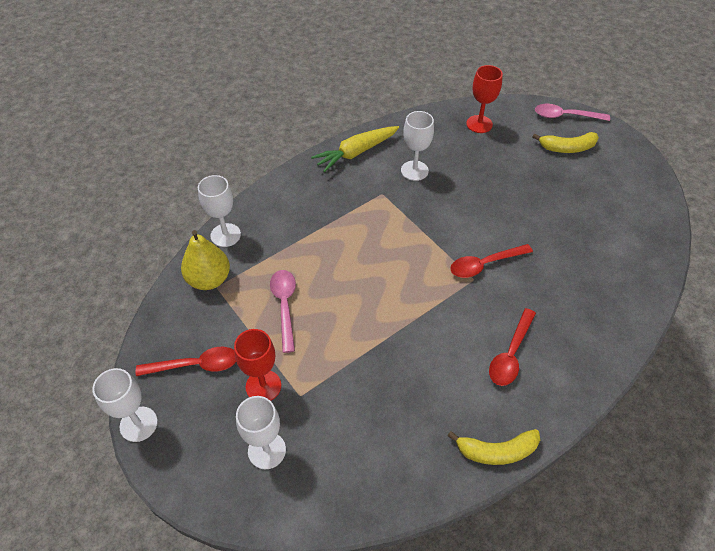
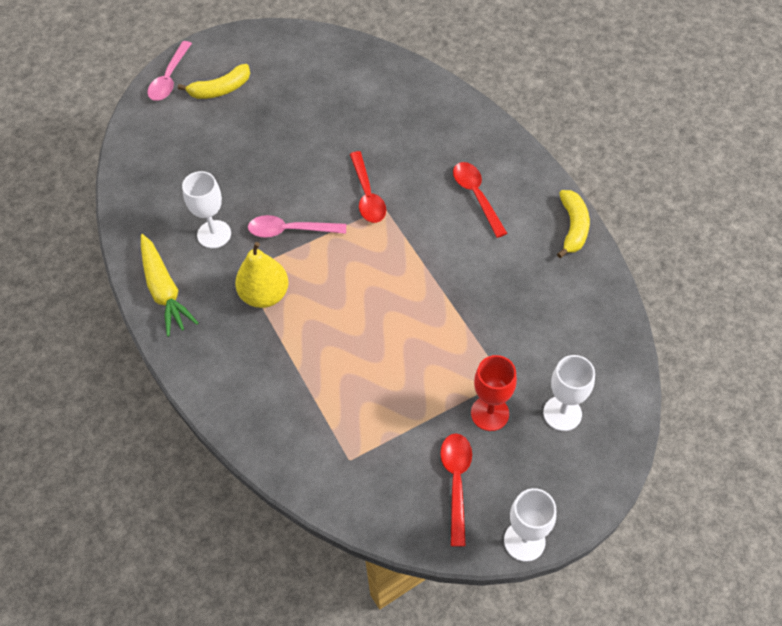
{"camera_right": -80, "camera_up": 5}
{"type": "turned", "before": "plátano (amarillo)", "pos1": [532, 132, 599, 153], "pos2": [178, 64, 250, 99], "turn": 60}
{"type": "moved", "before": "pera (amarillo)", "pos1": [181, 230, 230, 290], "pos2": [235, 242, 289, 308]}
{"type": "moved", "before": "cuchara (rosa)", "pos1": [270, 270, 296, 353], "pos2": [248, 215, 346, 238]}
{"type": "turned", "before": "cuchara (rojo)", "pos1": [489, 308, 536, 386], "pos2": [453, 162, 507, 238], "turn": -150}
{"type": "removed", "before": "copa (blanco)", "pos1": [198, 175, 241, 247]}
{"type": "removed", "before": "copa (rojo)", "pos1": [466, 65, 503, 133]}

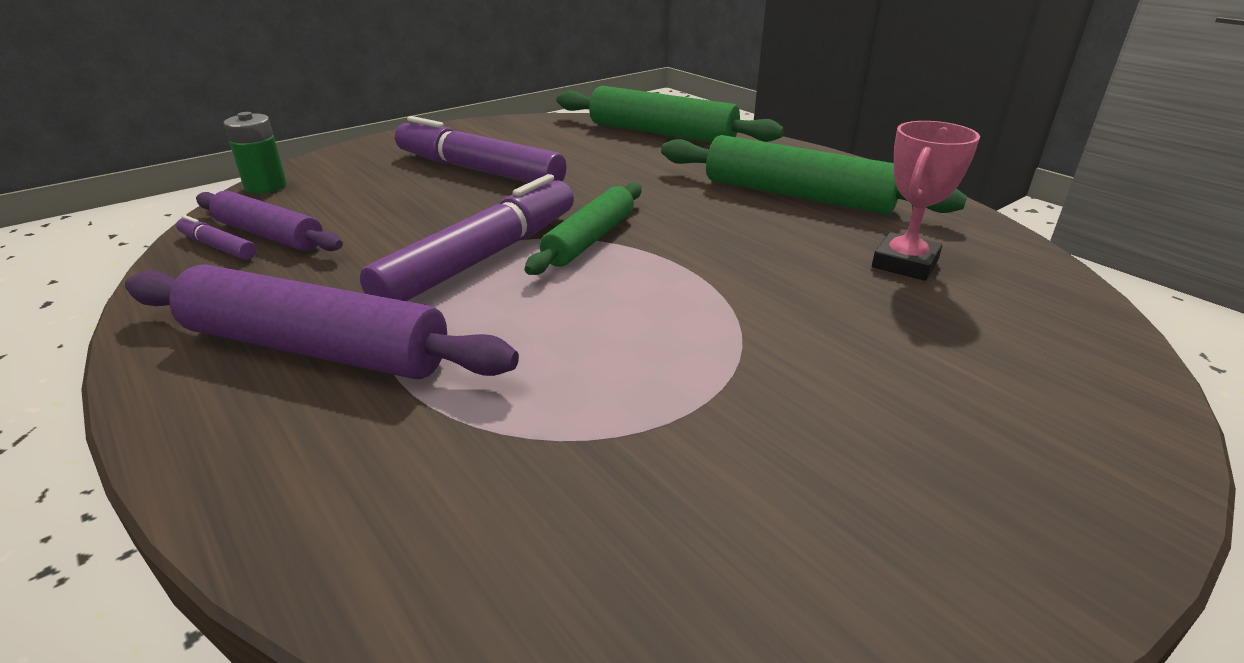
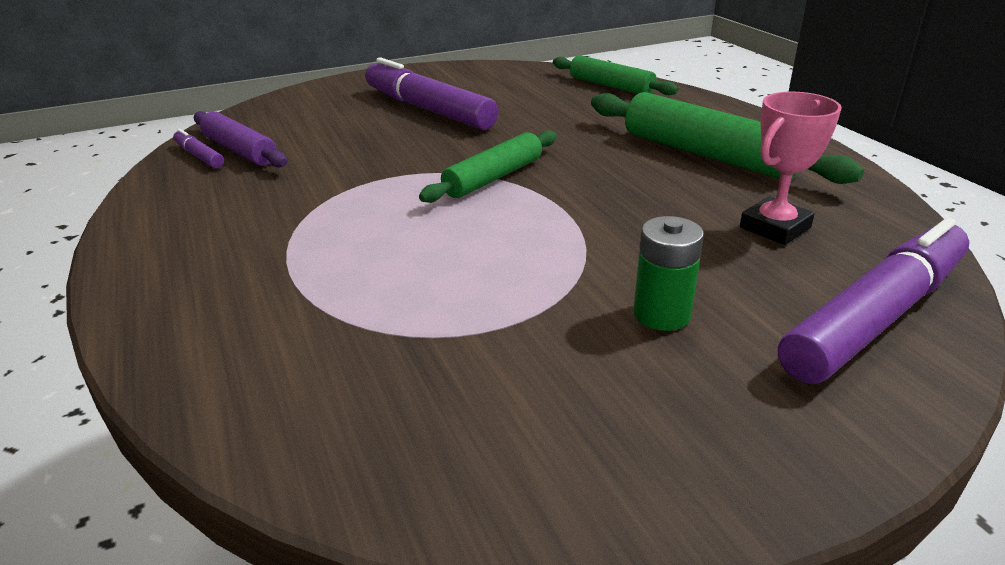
{"camera_right": 15, "camera_up": 0}
{"type": "resized", "before": "rodillo (verde)", "pos1": [556, 86, 784, 143], "pos2": [553, 55, 679, 95], "scale": 0.64}
{"type": "moved", "before": "pila (verde)", "pos1": [224, 112, 287, 194], "pos2": [633, 216, 704, 331]}
{"type": "moved", "before": "rotulador (morado)", "pos1": [360, 174, 574, 301], "pos2": [778, 218, 969, 384]}
{"type": "removed", "before": "rodillo (morado)", "pos1": [125, 264, 519, 379]}

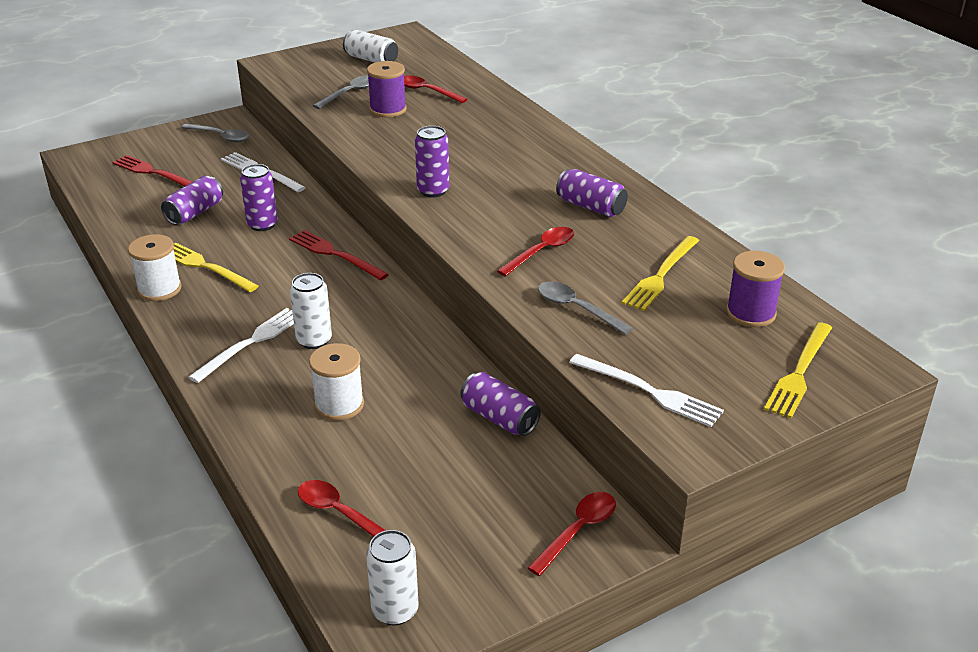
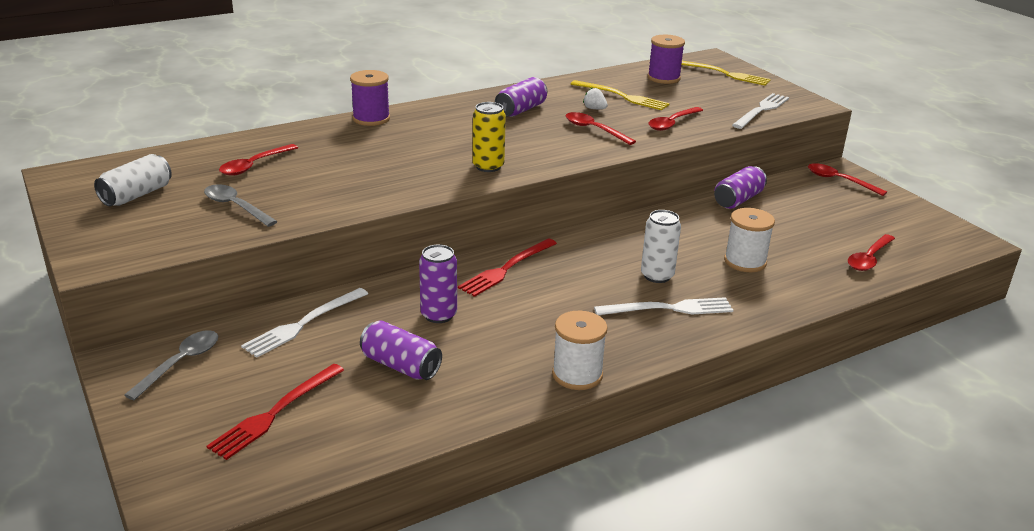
{"camera_right": -90, "camera_up": -5}
{"type": "moved", "before": "carrete (morado)", "pos1": [367, 61, 407, 118], "pos2": [350, 70, 390, 126]}
{"type": "recoloured", "before": "lata (morado)", "after": "lata (amarillo)", "pos1": [415, 126, 449, 197], "pos2": [473, 102, 506, 172]}
{"type": "added", "after": "fresa (blanco)", "pos2": [583, 88, 608, 109]}
{"type": "turned", "before": "tenedor (blanco)", "pos1": [189, 308, 294, 383], "pos2": [594, 297, 733, 315], "turn": 135}
{"type": "recoloured", "before": "cuchara (gris)", "after": "cuchara (rojo)", "pos1": [538, 281, 633, 335], "pos2": [648, 107, 703, 131]}
{"type": "removed", "before": "tenedor (amarillo)", "pos1": [173, 243, 259, 292]}
{"type": "removed", "before": "lata (blanco)", "pos1": [366, 530, 419, 625]}

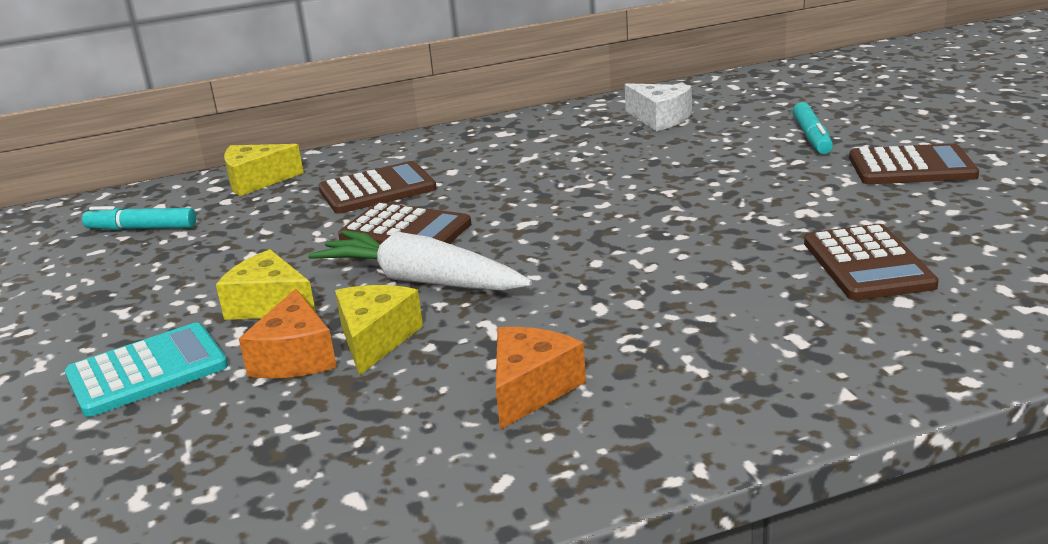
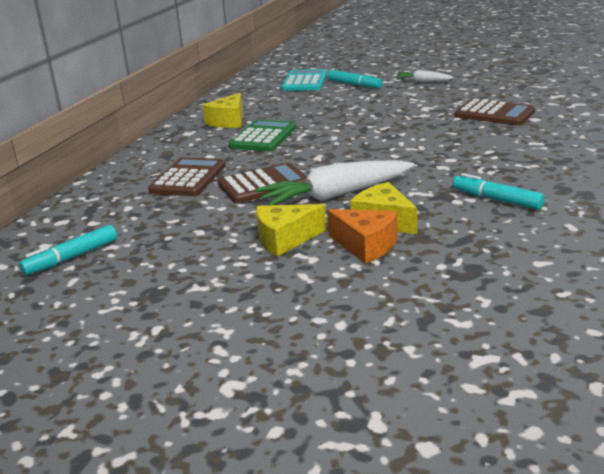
{"camera_right": -50, "camera_up": 0}
{"type": "moved", "before": "queso (amarillo)", "pos1": [224, 144, 304, 196], "pos2": [203, 93, 243, 128]}
{"type": "added", "after": "calculadora (verde)", "pos2": [229, 119, 297, 151]}
{"type": "moved", "before": "calculadora (turquesa)", "pos1": [65, 323, 228, 417], "pos2": [281, 69, 327, 91]}
{"type": "replaced", "before": "calculadora (marrón)", "after": "zanahoria (blanco)", "pos1": [849, 143, 979, 184], "pos2": [395, 70, 454, 82]}
{"type": "replaced", "before": "queso (naranja)", "after": "rotulador (turquesa)", "pos1": [496, 327, 586, 430], "pos2": [453, 173, 545, 210]}
{"type": "removed", "before": "queso (blanco)", "pos1": [625, 83, 692, 131]}

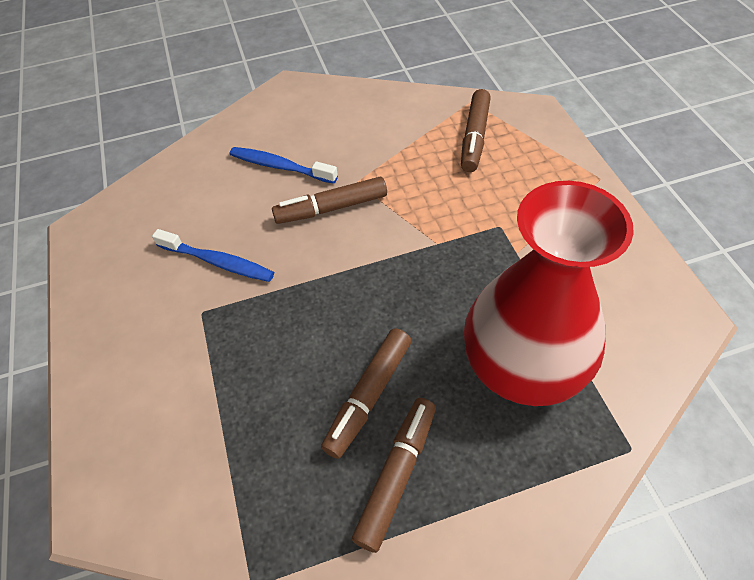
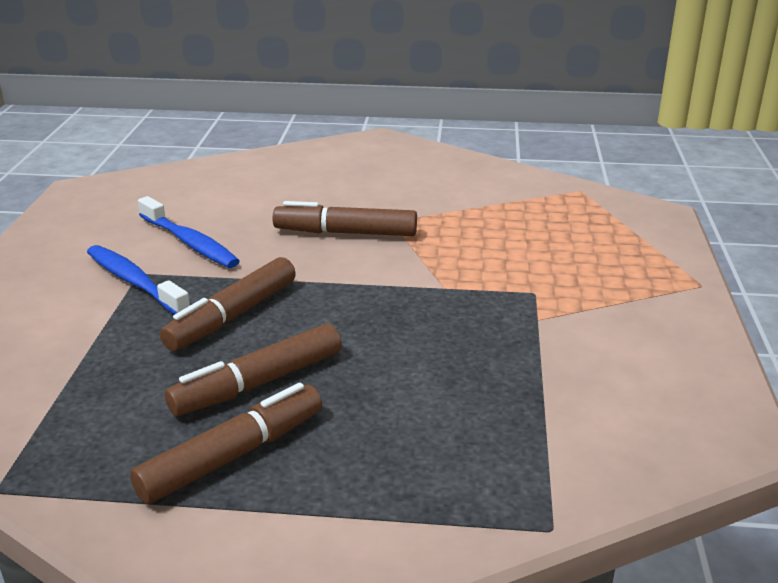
{"camera_right": 20, "camera_up": -25}
{"type": "moved", "before": "cepillo de dientes (azul)", "pos1": [230, 147, 338, 184], "pos2": [87, 245, 190, 315]}
{"type": "moved", "before": "rotulador (marrón)", "pos1": [461, 89, 491, 172], "pos2": [160, 257, 296, 351]}
{"type": "removed", "before": "florero (rojo)", "pos1": [464, 181, 634, 406]}

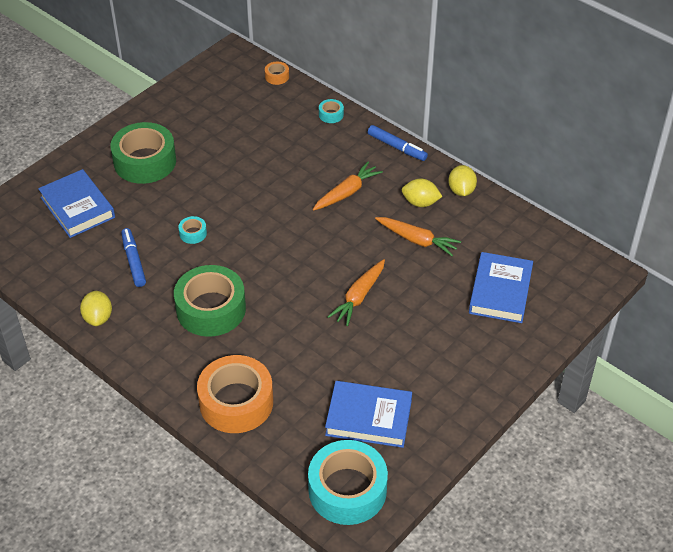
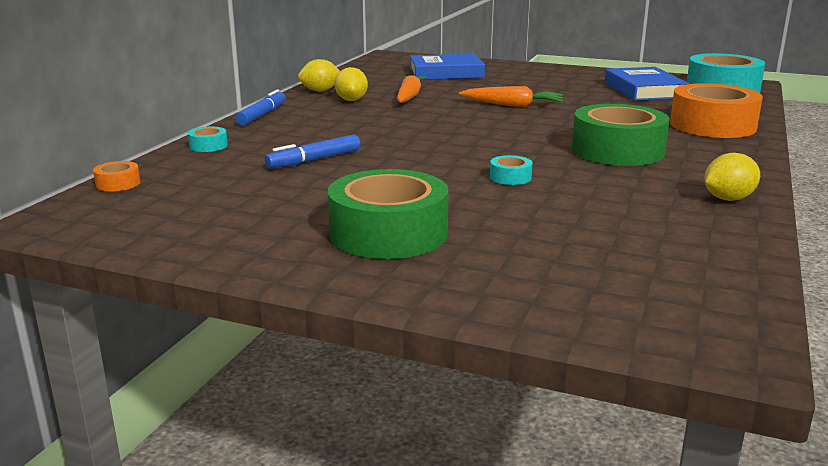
{"camera_right": -110, "camera_up": -25}
{"type": "moved", "before": "rotulador (azul)", "pos1": [121, 228, 146, 287], "pos2": [265, 135, 360, 168]}
{"type": "removed", "before": "libro (azul)", "pos1": [38, 169, 115, 238]}
{"type": "removed", "before": "zanahoria (naranja)", "pos1": [313, 162, 383, 210]}

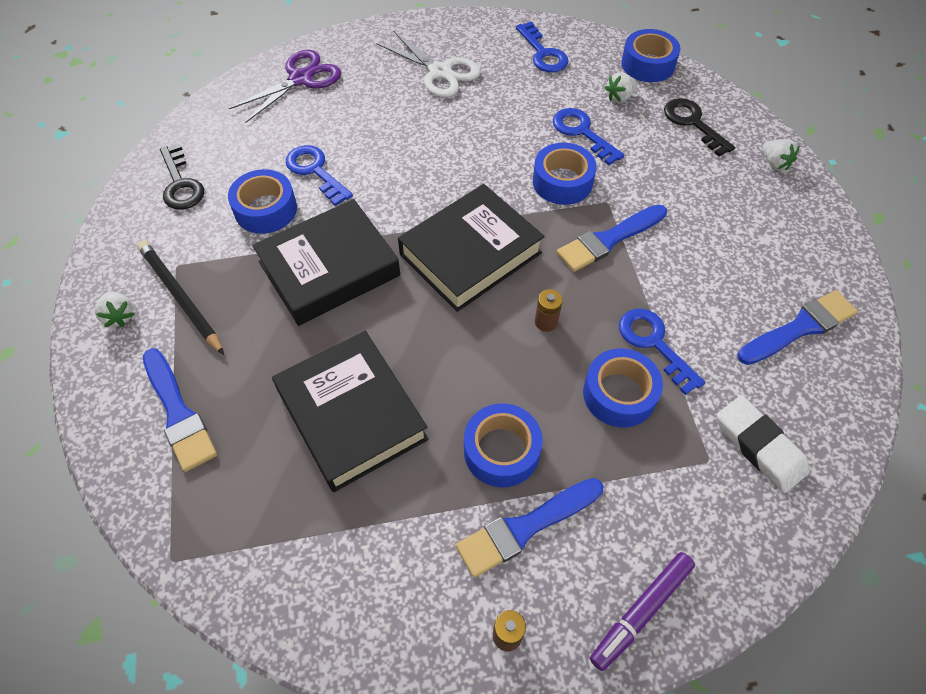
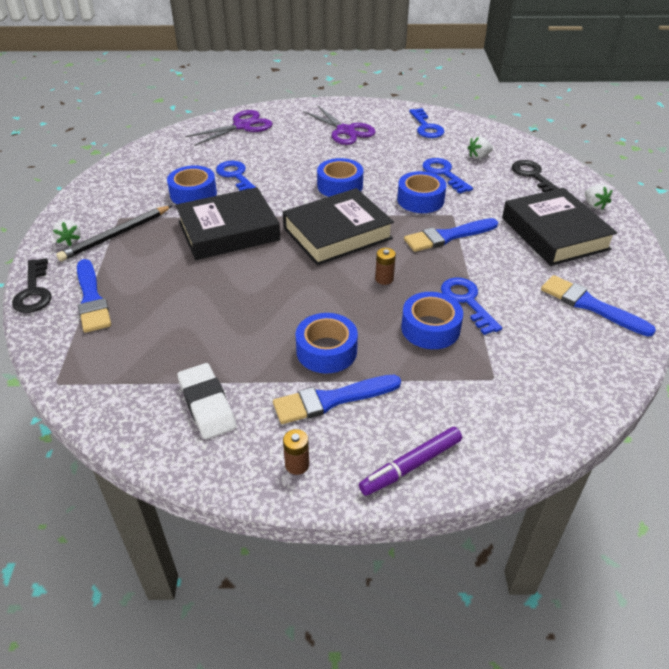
{"camera_right": 10, "camera_up": -15}
{"type": "moved", "before": "llave (negro)", "pos1": [160, 143, 204, 210], "pos2": [12, 258, 51, 313]}
{"type": "turned", "before": "lápiz (negro)", "pos1": [137, 240, 224, 355], "pos2": [56, 205, 172, 261], "turn": -105}
{"type": "moved", "before": "goma de borrar (blanco)", "pos1": [717, 395, 810, 493], "pos2": [177, 363, 236, 439]}
{"type": "recoloured", "before": "tijeras (blanco)", "after": "tijeras (morado)", "pos1": [377, 31, 481, 97], "pos2": [303, 105, 376, 145]}
{"type": "moved", "before": "cinta adhesiva (azul)", "pos1": [621, 29, 680, 82], "pos2": [317, 158, 363, 197]}
{"type": "moved", "before": "libro (negro)", "pos1": [272, 331, 429, 492], "pos2": [502, 188, 617, 266]}
{"type": "turned", "before": "pincel (azul)", "pos1": [738, 290, 858, 365], "pos2": [541, 275, 656, 337], "turn": -120}

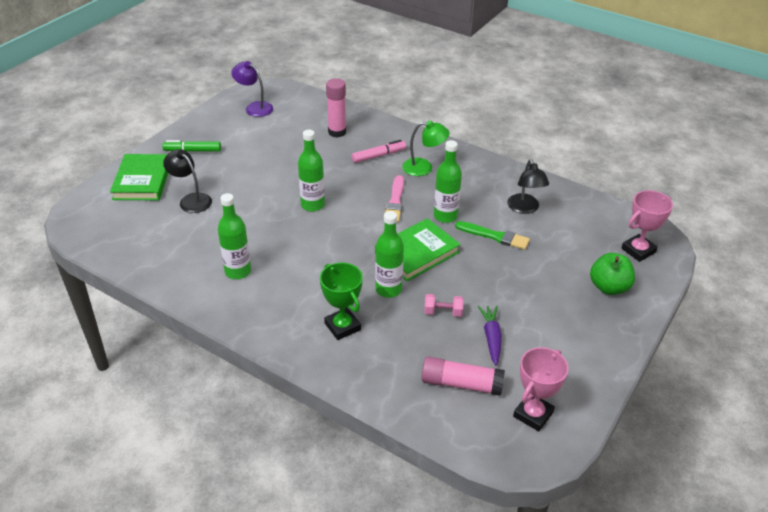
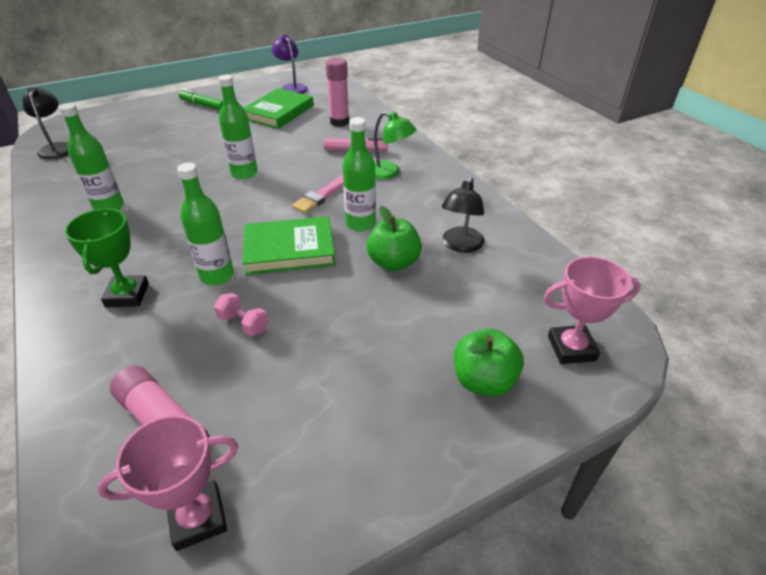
{"camera_right": 30, "camera_up": 0}
{"type": "moved", "before": "lámpara (negro)", "pos1": [163, 149, 212, 213], "pos2": [23, 87, 69, 160]}
{"type": "moved", "before": "libro (verde)", "pos1": [110, 154, 168, 200], "pos2": [244, 88, 314, 129]}
{"type": "replaced", "before": "pincel (verde)", "after": "manzana (verde)", "pos1": [455, 221, 530, 250], "pos2": [367, 205, 422, 271]}
{"type": "removed", "before": "zanahoria (morado)", "pos1": [478, 306, 502, 365]}

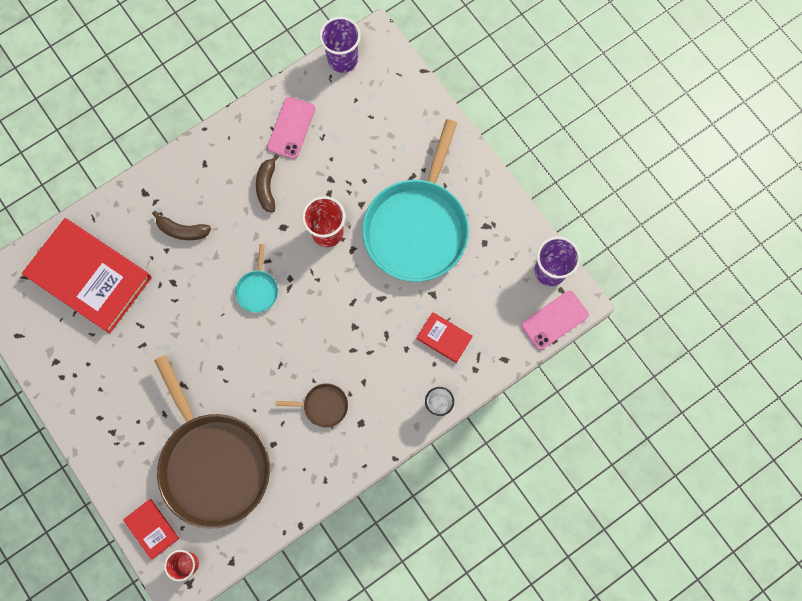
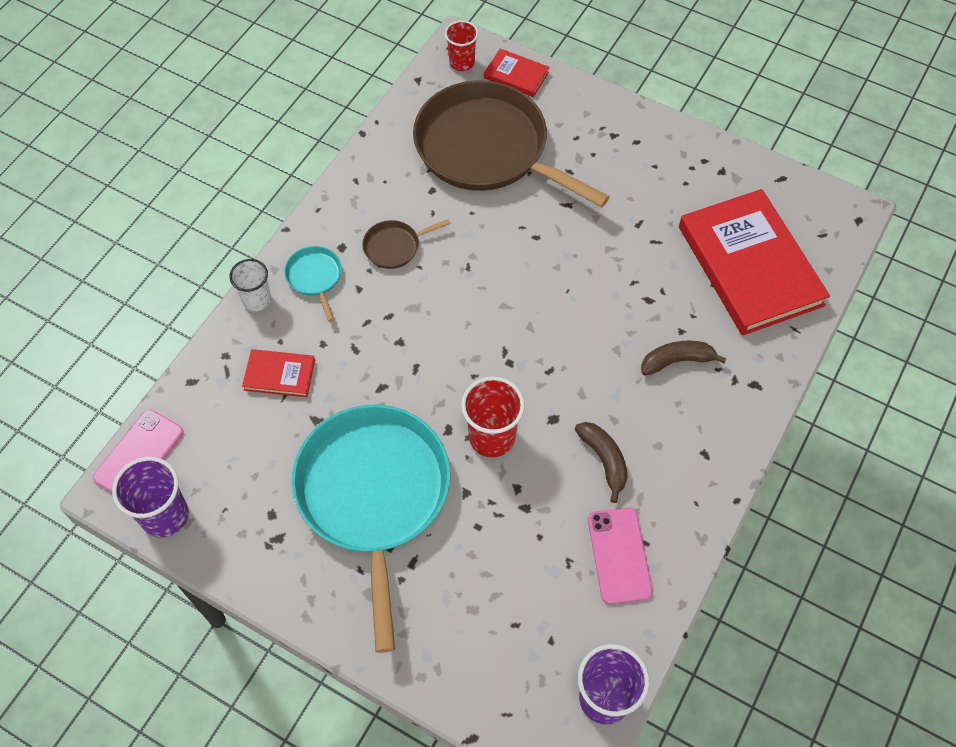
{"camera_right": 155, "camera_up": -15}
{"type": "moved", "before": "sartén (turquesa)", "pos1": [235, 244, 278, 313], "pos2": [284, 246, 342, 322]}
{"type": "turned", "before": "libro (rojo)", "pos1": [22, 218, 152, 334], "pos2": [679, 189, 830, 336], "turn": 60}

